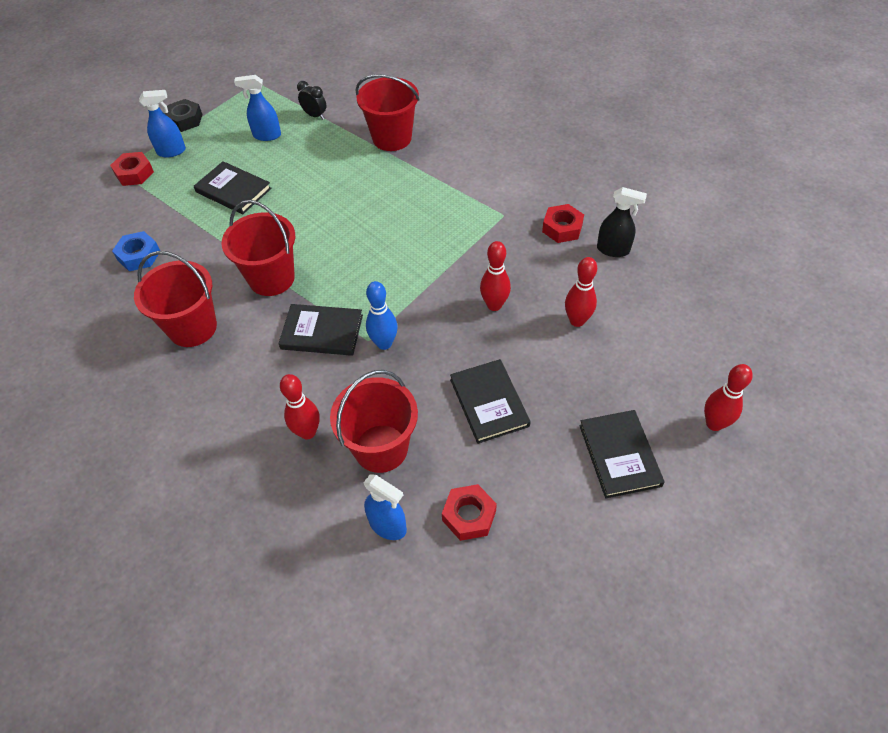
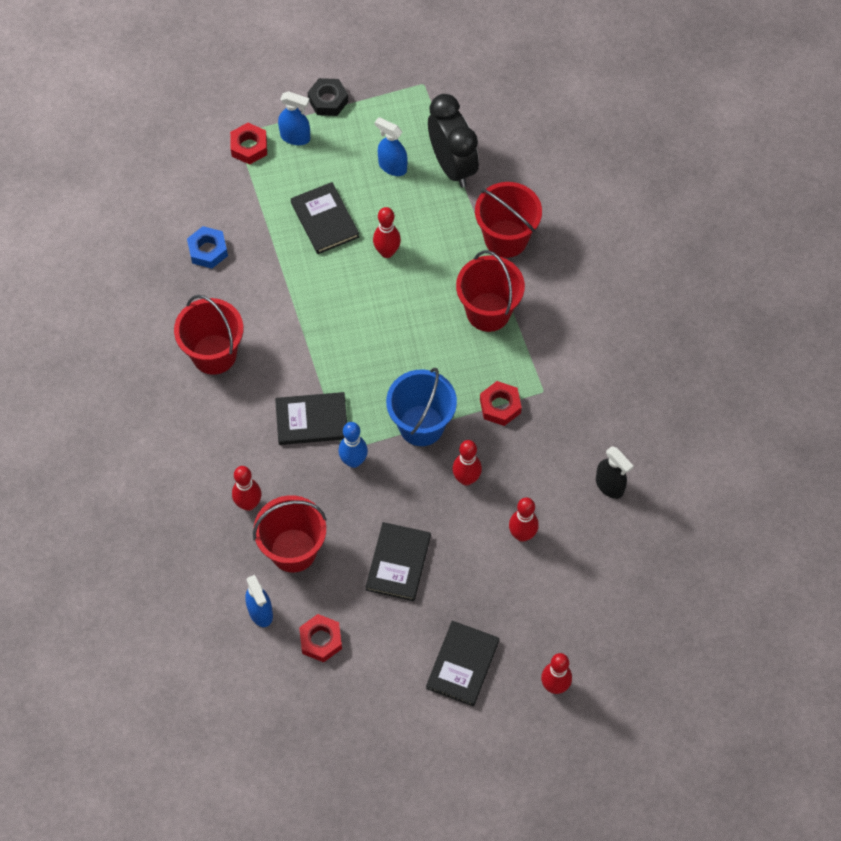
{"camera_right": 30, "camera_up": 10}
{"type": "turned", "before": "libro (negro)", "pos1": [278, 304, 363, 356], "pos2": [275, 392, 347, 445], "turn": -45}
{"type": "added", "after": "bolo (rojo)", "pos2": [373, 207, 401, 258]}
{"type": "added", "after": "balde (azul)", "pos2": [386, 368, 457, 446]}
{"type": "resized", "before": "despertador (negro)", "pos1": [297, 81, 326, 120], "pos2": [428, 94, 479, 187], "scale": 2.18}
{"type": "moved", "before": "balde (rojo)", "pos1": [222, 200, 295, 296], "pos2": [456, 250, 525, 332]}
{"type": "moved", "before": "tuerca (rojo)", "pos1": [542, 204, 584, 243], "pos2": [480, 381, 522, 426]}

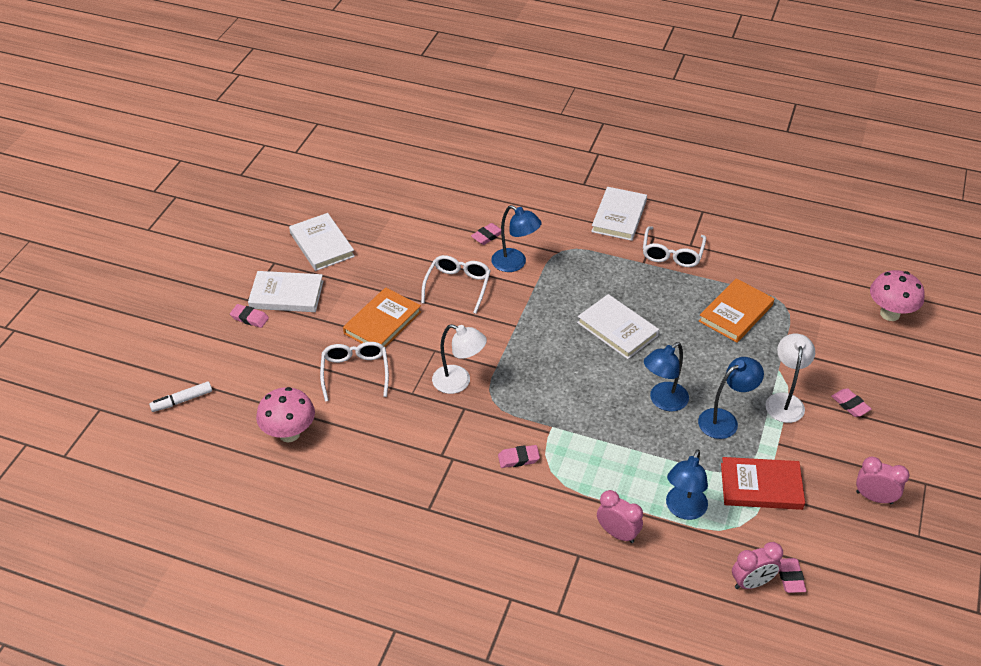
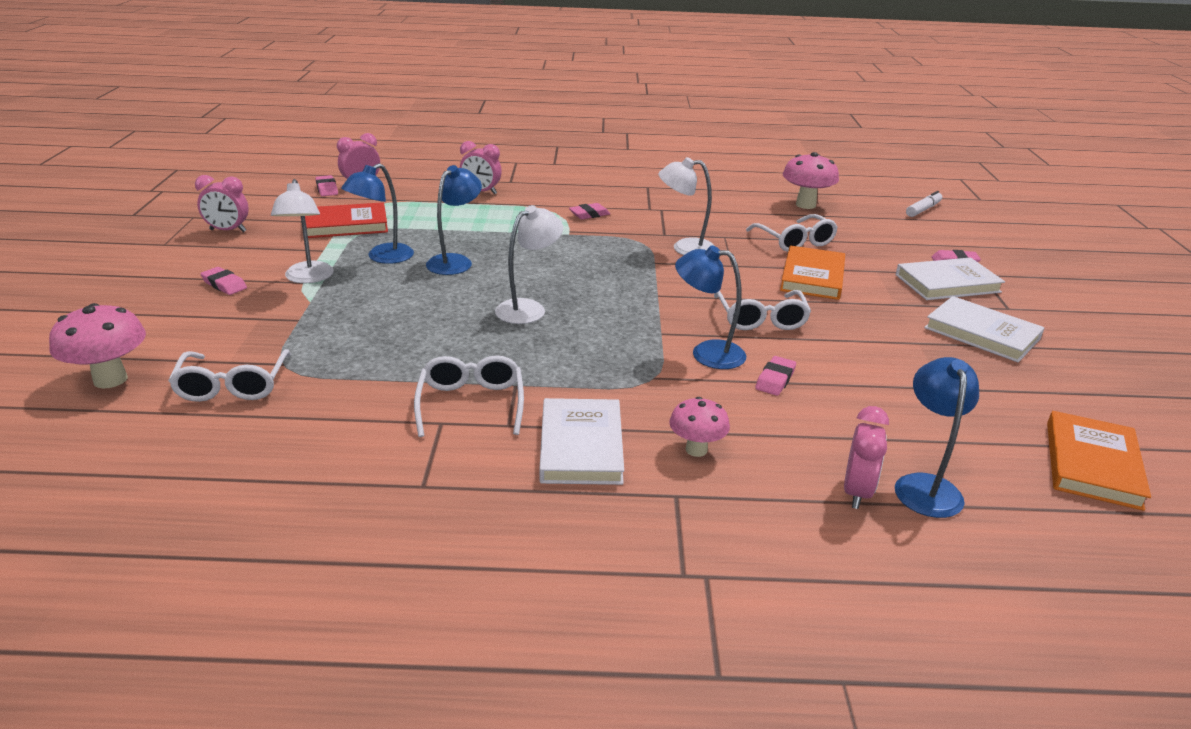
{"camera_right": 160, "camera_up": -15}
{"type": "added", "after": "gafas (blanco)", "pos2": [168, 349, 291, 402]}
{"type": "replaced", "before": "libro (blanco)", "after": "lámpara (blanco)", "pos1": [577, 294, 659, 359], "pos2": [495, 205, 563, 324]}
{"type": "added", "after": "seta (rosa)", "pos2": [669, 397, 730, 457]}
{"type": "added", "after": "despertador (rosa)", "pos2": [844, 406, 889, 509]}
{"type": "moved", "before": "lámpara (azul)", "pos1": [666, 449, 708, 520], "pos2": [895, 357, 979, 518]}
{"type": "moved", "before": "libro (naranja)", "pos1": [699, 278, 774, 343], "pos2": [1047, 411, 1151, 511]}

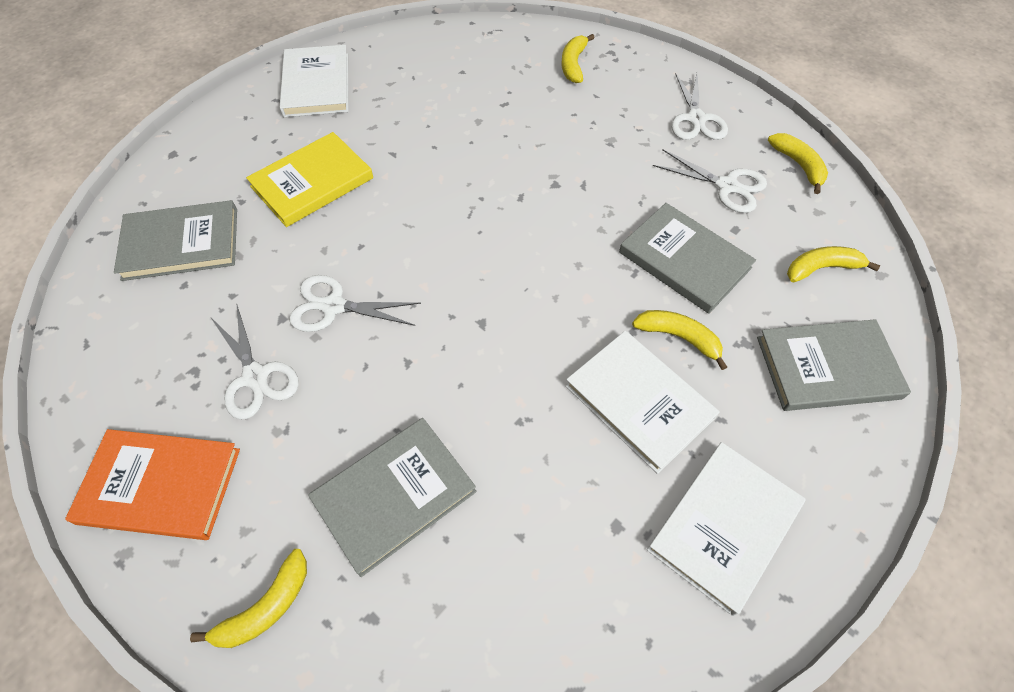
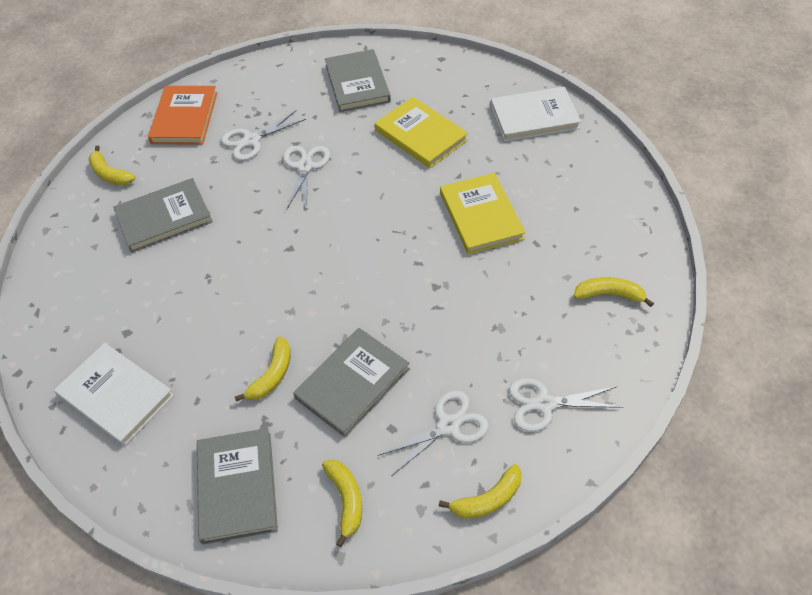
{"camera_right": 90, "camera_up": -5}
{"type": "turned", "before": "libro (gris)", "pos1": [308, 418, 477, 577], "pos2": [113, 178, 213, 253], "turn": -75}
{"type": "turned", "before": "tijeras (blanco)", "pos1": [653, 149, 767, 213], "pos2": [378, 391, 489, 476], "turn": -150}
{"type": "added", "after": "libro (amarillo)", "pos2": [440, 173, 526, 254]}
{"type": "removed", "before": "libro (blanco)", "pos1": [565, 331, 720, 474]}

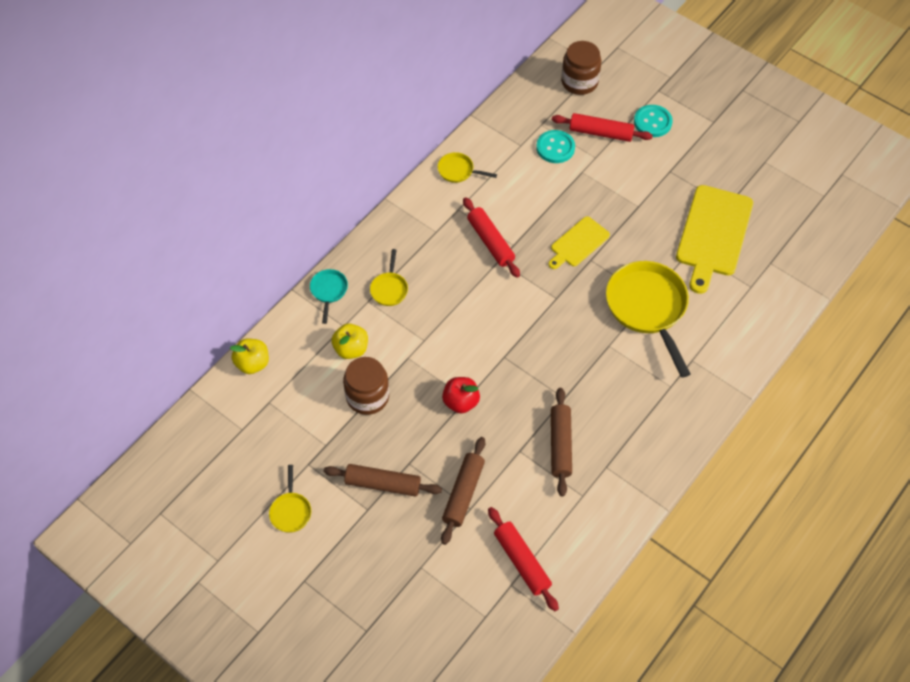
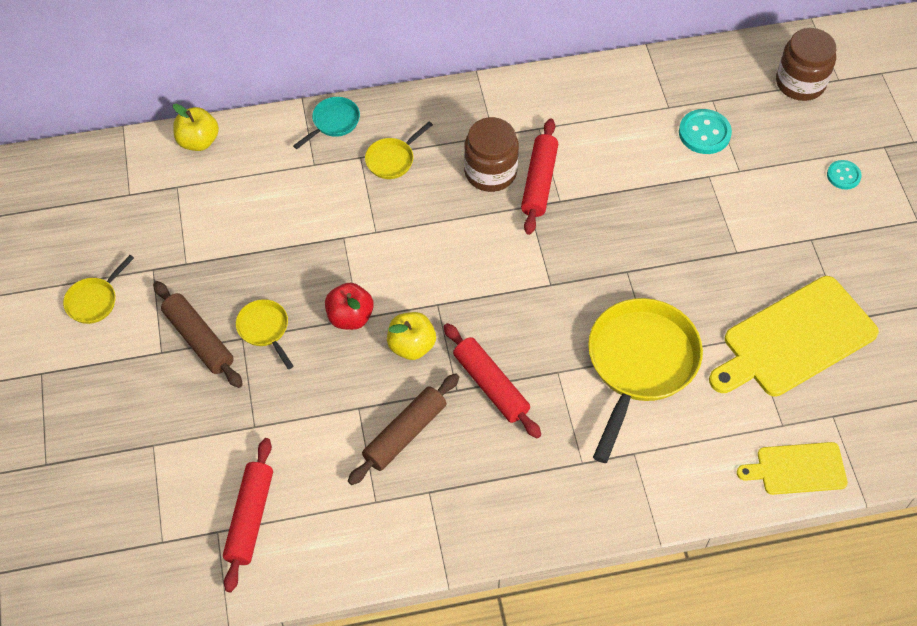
{"camera_right": 40, "camera_up": 0}
{"type": "moved", "before": "sartén (amarillo)", "pos1": [437, 152, 497, 183], "pos2": [236, 299, 293, 369]}
{"type": "moved", "before": "manzana (amarillo)", "pos1": [331, 324, 368, 359], "pos2": [387, 312, 436, 360]}
{"type": "moved", "before": "rodillo (rojo)", "pos1": [552, 113, 653, 142], "pos2": [444, 323, 541, 438]}
{"type": "moved", "before": "tarro (marrón)", "pos1": [343, 357, 389, 415], "pos2": [464, 117, 519, 192]}
{"type": "moved", "before": "tabla de cortar (amarillo)", "pos1": [548, 216, 610, 269], "pos2": [737, 442, 848, 495]}
{"type": "resized", "before": "botón (turquesa)", "pos1": [634, 105, 673, 137], "pos2": [827, 160, 862, 190], "scale": 0.63}
{"type": "removed", "before": "rodillo (marrón)", "pos1": [441, 437, 485, 545]}

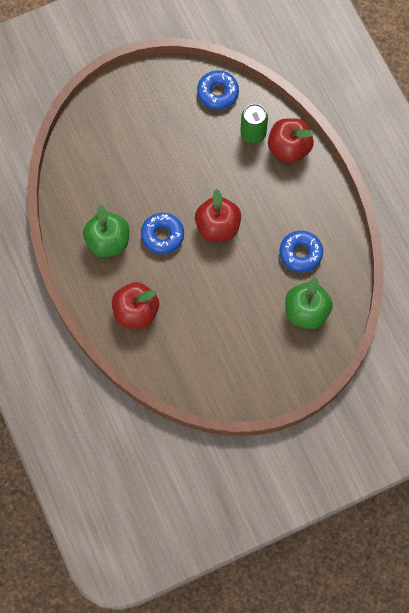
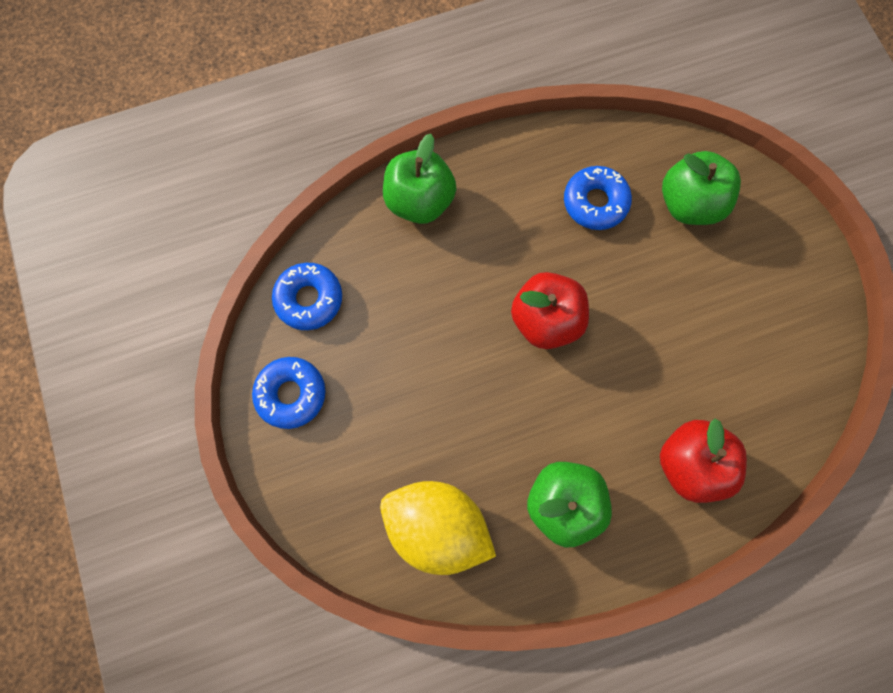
{"camera_right": -85, "camera_up": 5}
{"type": "moved", "before": "rosquilla (azul)", "pos1": [141, 213, 184, 254], "pos2": [252, 357, 326, 429]}
{"type": "added", "after": "limón (amarillo)", "pos2": [380, 481, 496, 575]}
{"type": "recoloured", "before": "manzana (rojo)", "after": "manzana (verde)", "pos1": [268, 118, 314, 163], "pos2": [383, 134, 456, 224]}
{"type": "removed", "before": "lata (verde)", "pos1": [240, 104, 268, 143]}

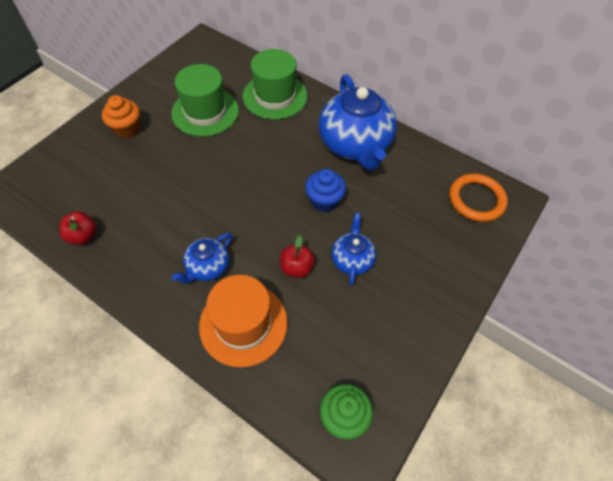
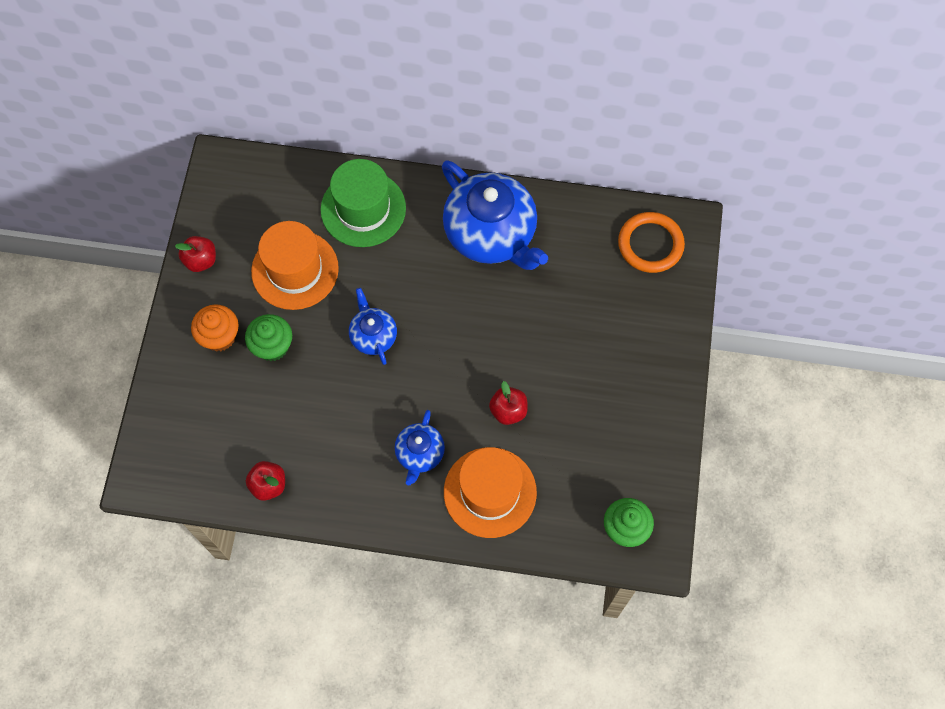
{"camera_right": -25, "camera_up": 10}
{"type": "added", "after": "manzana (rojo)", "pos2": [175, 236, 216, 272]}
{"type": "added", "after": "magdalena (verde)", "pos2": [245, 314, 292, 361]}
{"type": "recoloured", "before": "sombrero (verde)", "after": "sombrero (naranja)", "pos1": [171, 64, 239, 137], "pos2": [251, 221, 339, 310]}
{"type": "moved", "before": "tetera (azul)", "pos1": [331, 213, 376, 285], "pos2": [349, 288, 397, 365]}
{"type": "removed", "before": "magdalena (azul)", "pos1": [305, 169, 346, 212]}

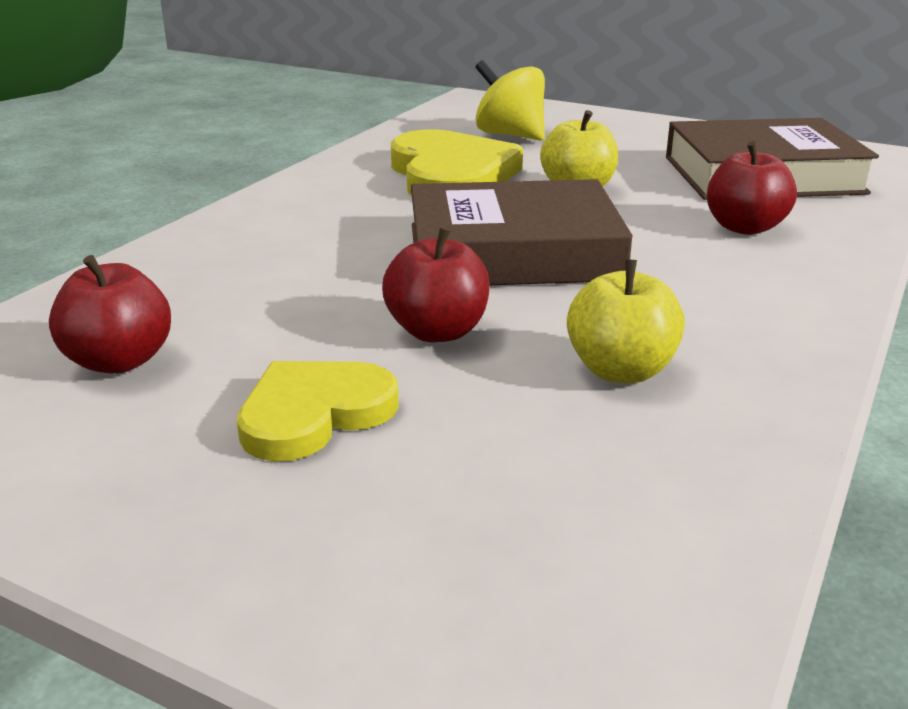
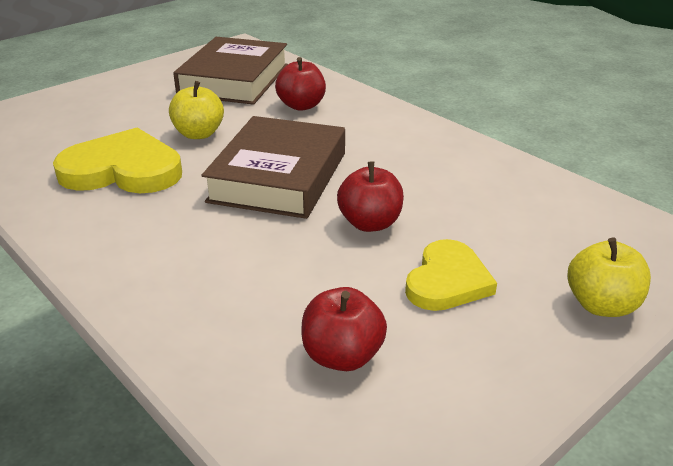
{"camera_right": -70, "camera_up": 5}
{"type": "turned", "before": "corazón (amarillo)", "pos1": [237, 361, 399, 461], "pos2": [405, 239, 497, 311], "turn": -135}
{"type": "moved", "before": "manzana (amarillo)", "pos1": [567, 259, 685, 383], "pos2": [568, 238, 651, 317]}
{"type": "removed", "before": "peonza (amarillo)", "pos1": [475, 60, 545, 141]}

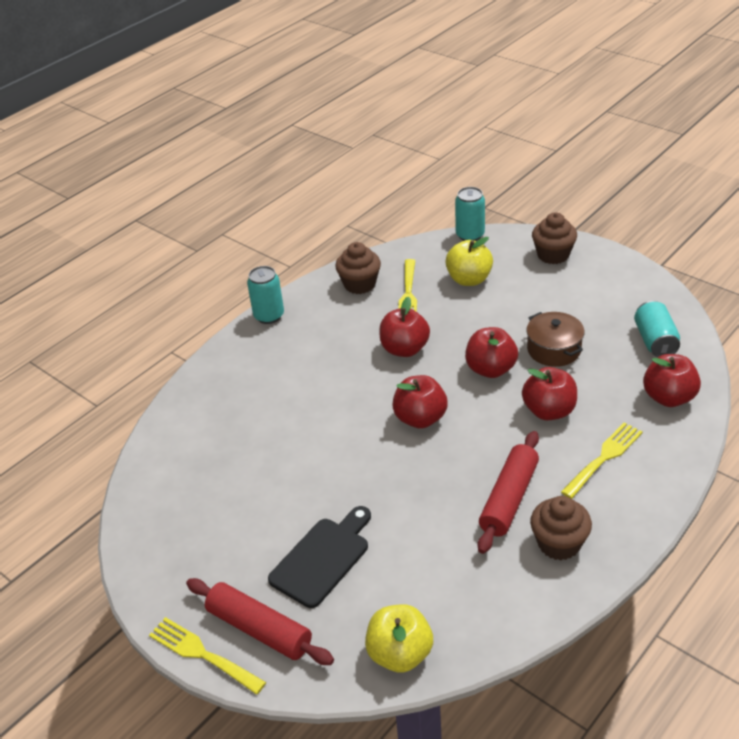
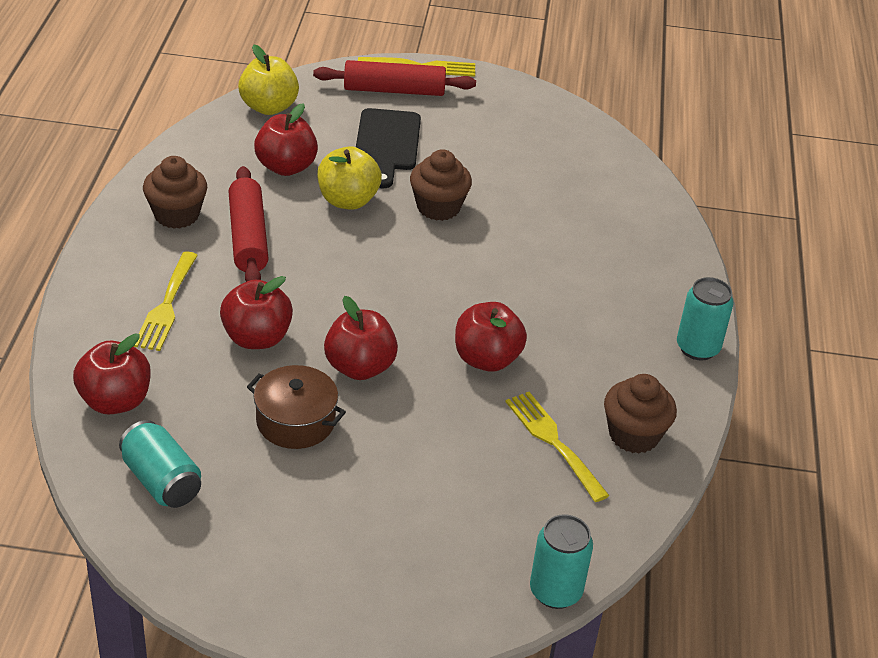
{"camera_right": 140, "camera_up": 0}
{"type": "moved", "before": "manzana (rojo)", "pos1": [392, 375, 448, 429], "pos2": [254, 103, 318, 176]}
{"type": "moved", "before": "manzana (amarillo)", "pos1": [445, 237, 493, 286], "pos2": [317, 146, 382, 210]}
{"type": "moved", "before": "magdalena (marrón)", "pos1": [532, 212, 577, 264], "pos2": [410, 149, 472, 221]}

